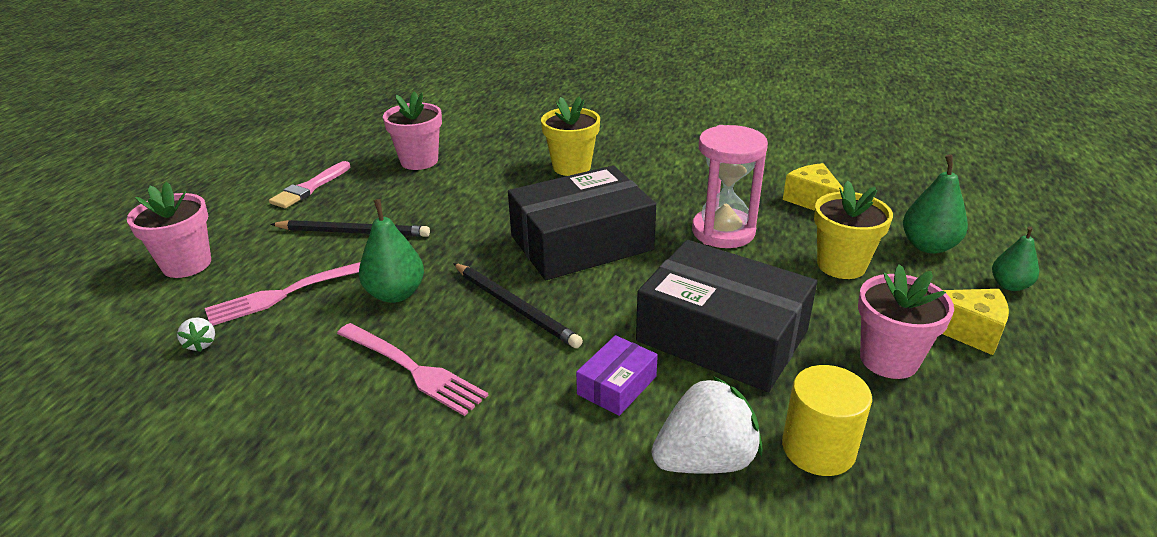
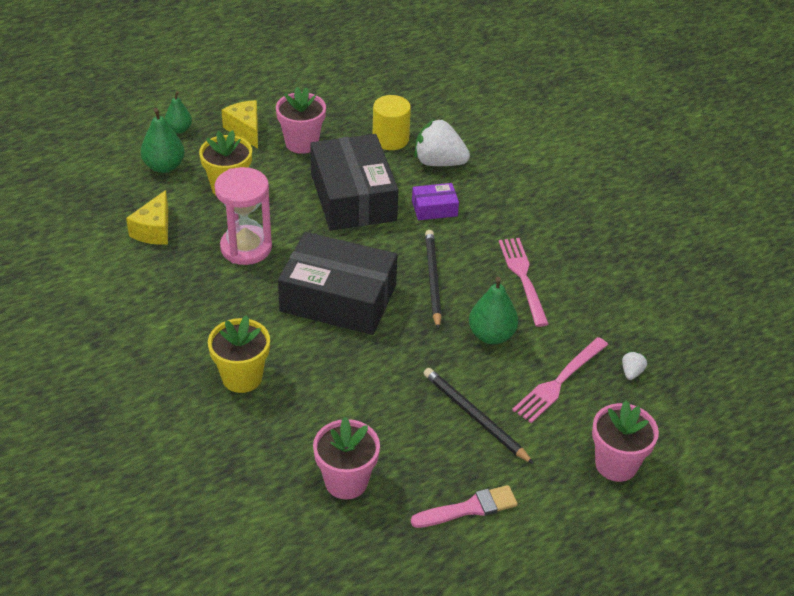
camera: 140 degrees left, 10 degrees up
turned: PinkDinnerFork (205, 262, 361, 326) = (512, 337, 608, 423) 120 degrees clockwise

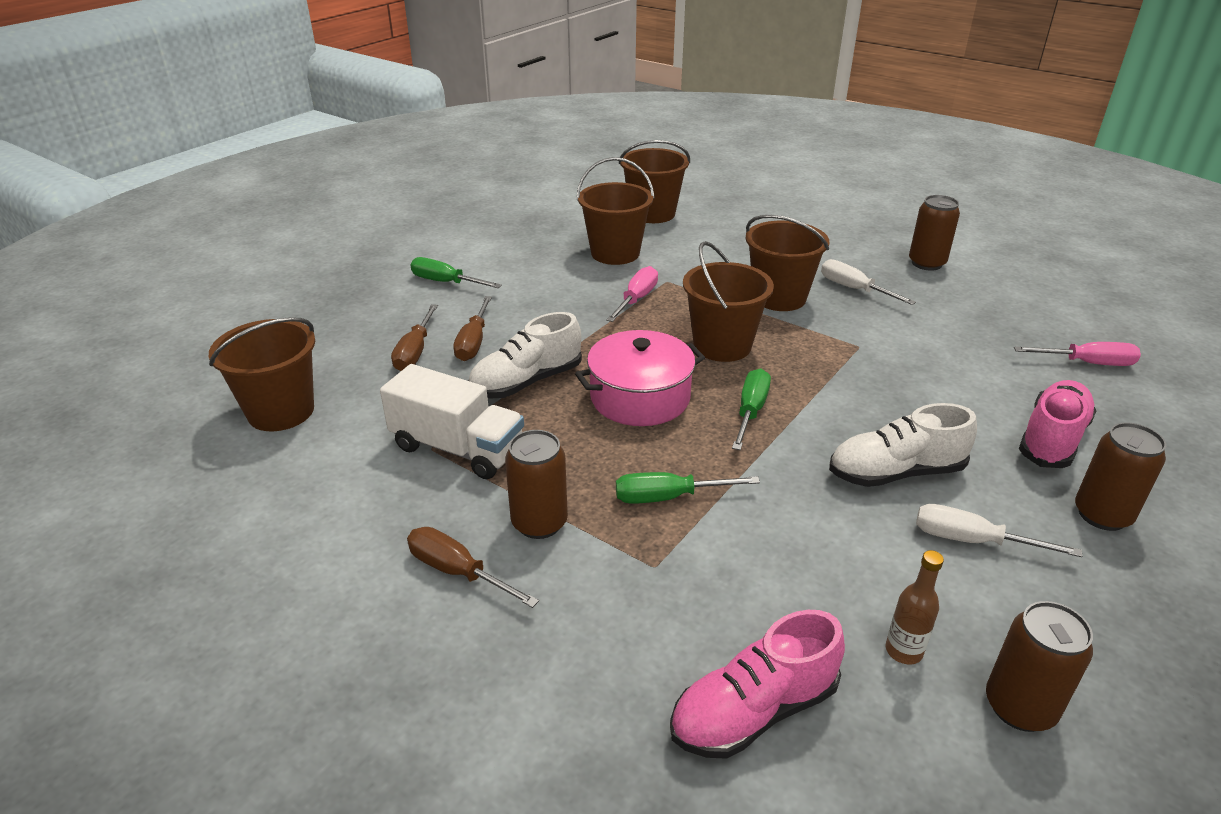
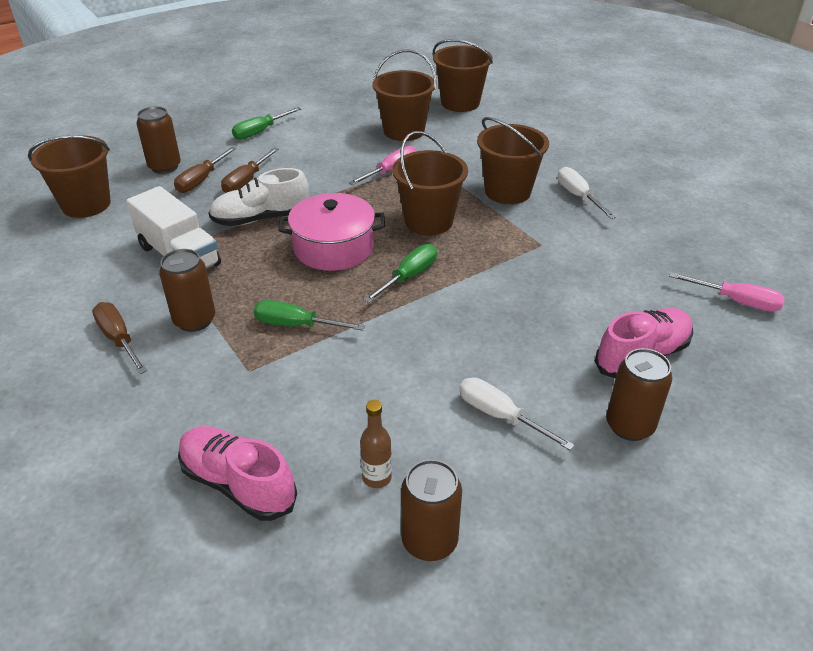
camera: 20 degrees right, 5 degrees up
removed: PureWhiteSneaker (829, 403, 977, 487)
moved: RussetTin (909, 195, 960, 271) to (136, 106, 181, 174)
turned: GreenHandScrewdriver (410, 257, 502, 288) = (232, 107, 301, 140) 90 degrees counterclockwise; PinkSneaker (670, 610, 845, 759) = (178, 426, 297, 521) 45 degrees clockwise

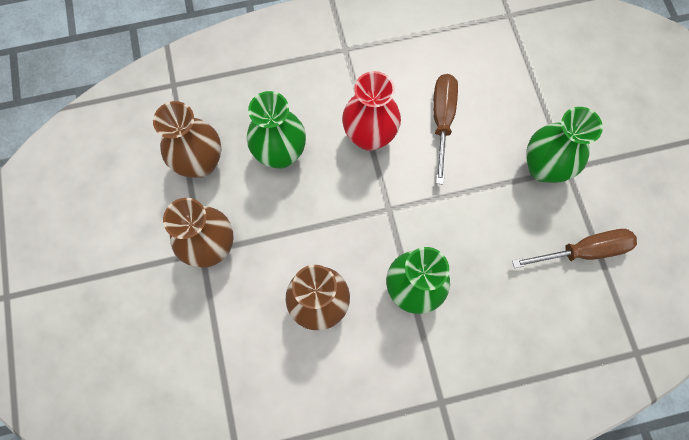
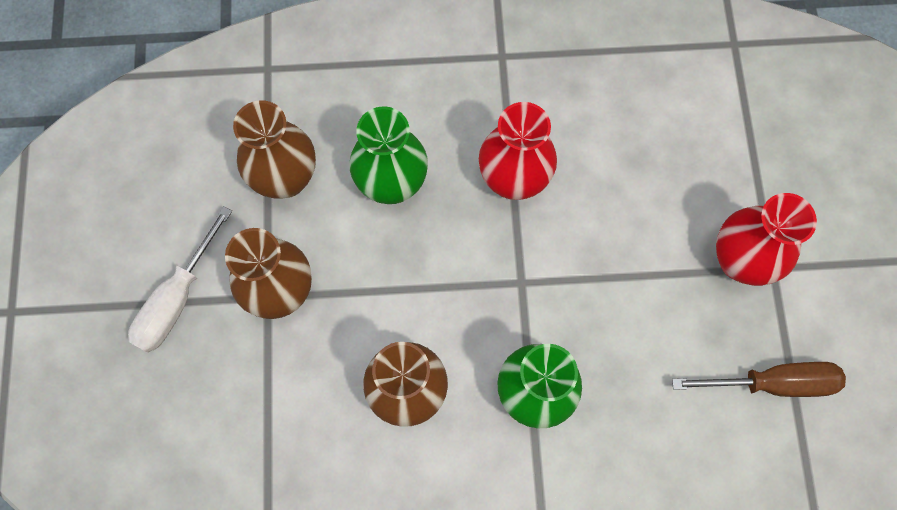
camera: 10 degrees right, 0 degrees up
removed: RussetHandScrewdriver (433, 74, 458, 185)
added: PureWhiteHandScrewdriver (128, 206, 232, 353)
recoloured: GreenFlowerVase (526, 107, 603, 183) to ScarletFlowerVase (716, 193, 817, 286)

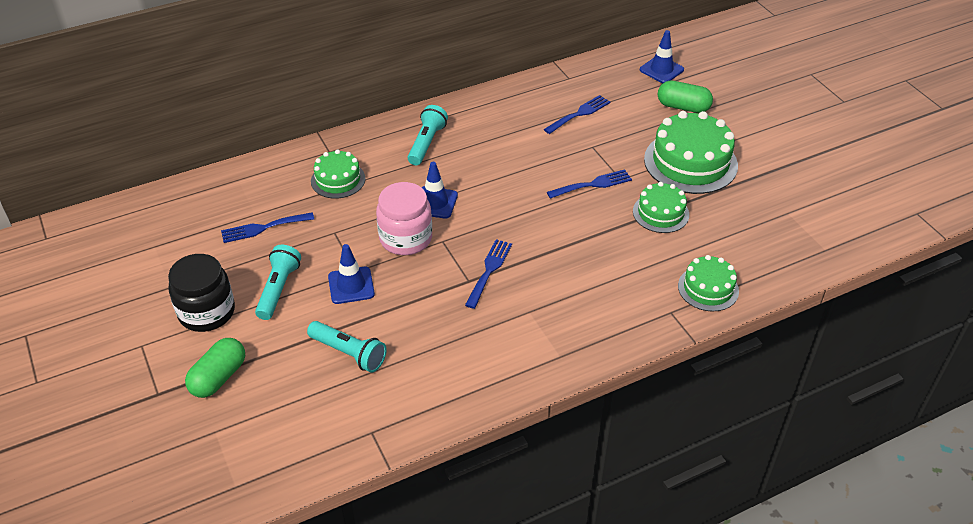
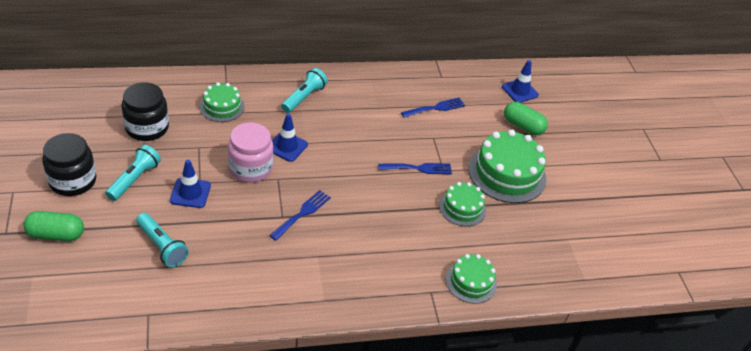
camera: 10 degrees right, 0 degrees up
replaced: CobaltDinnerFork (221, 212, 314, 243) to JetBlackPreserveJar (121, 82, 169, 141)
turned: GreenPill (185, 338, 245, 398) = (23, 211, 84, 241) 45 degrees clockwise

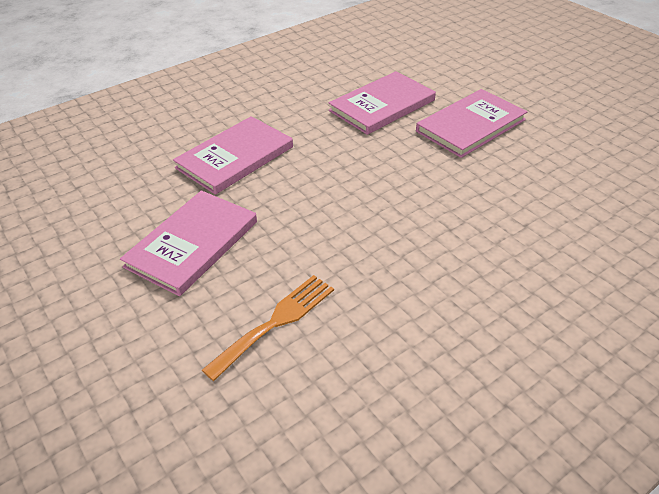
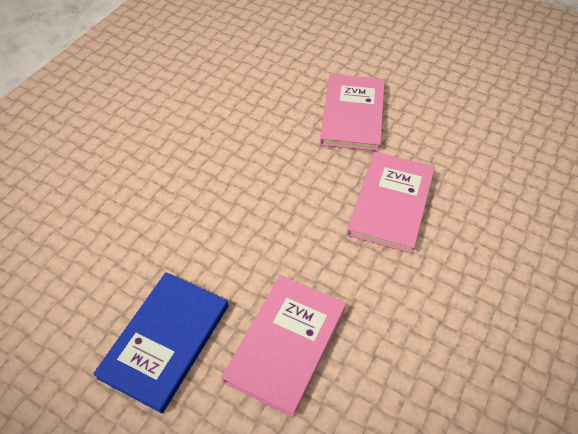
camera: 155 degrees right, 10 degrees up
removed: OrangeDinnerFork (202, 275, 334, 381)
recoloured: PinkBook (416, 89, 527, 158) to CobaltBook (93, 272, 228, 413)

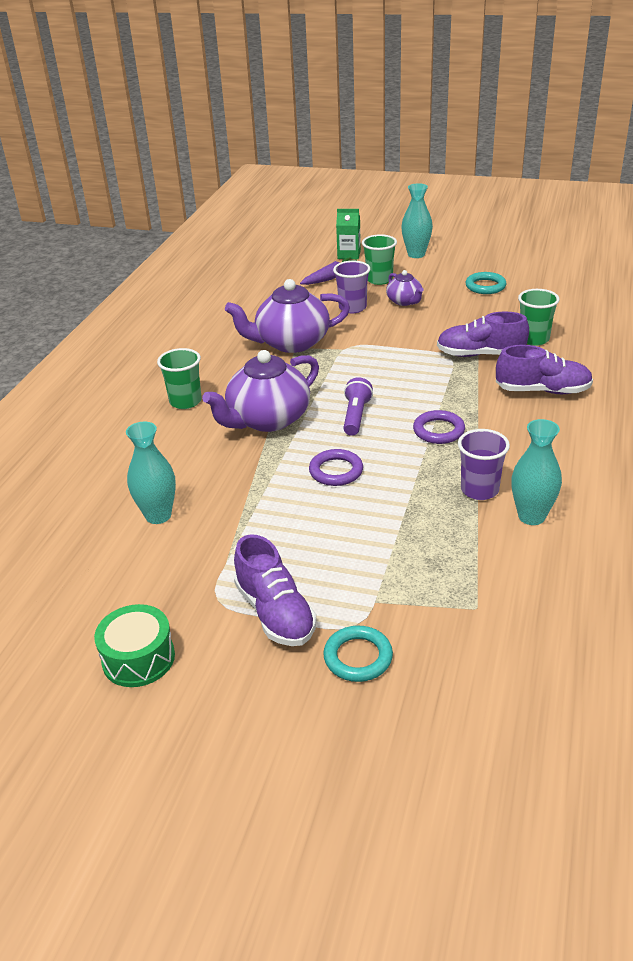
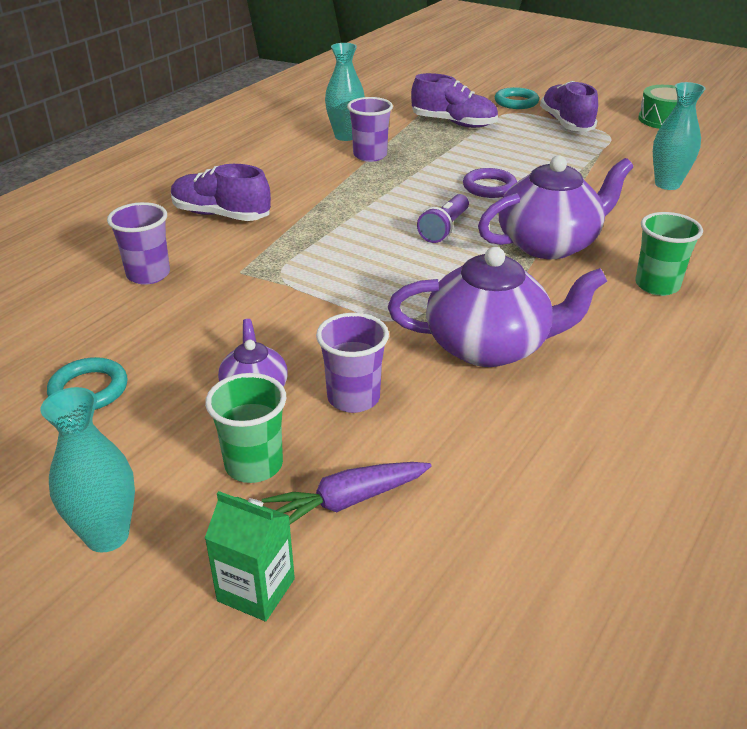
camera: 165 degrees left, 0 degrees up
removed: PurpleTorus (413, 410, 465, 444)
moved: PurpleSneaker (437, 311, 529, 357) to (411, 73, 498, 128)
recoloured: GreenBeaker (518, 289, 560, 346) to PurpleBeaker (107, 202, 170, 285)

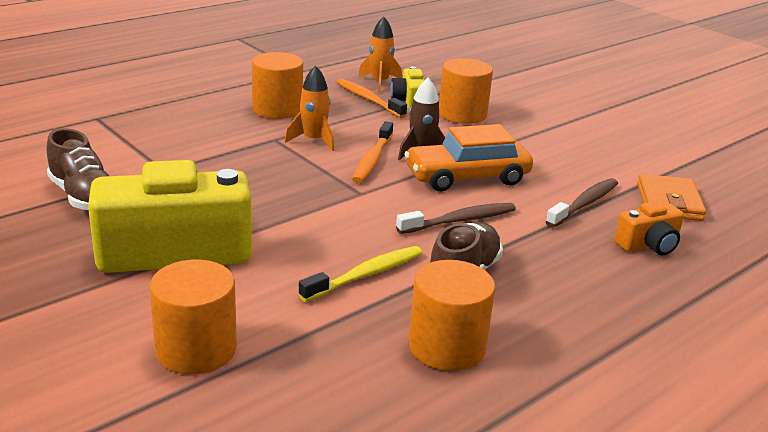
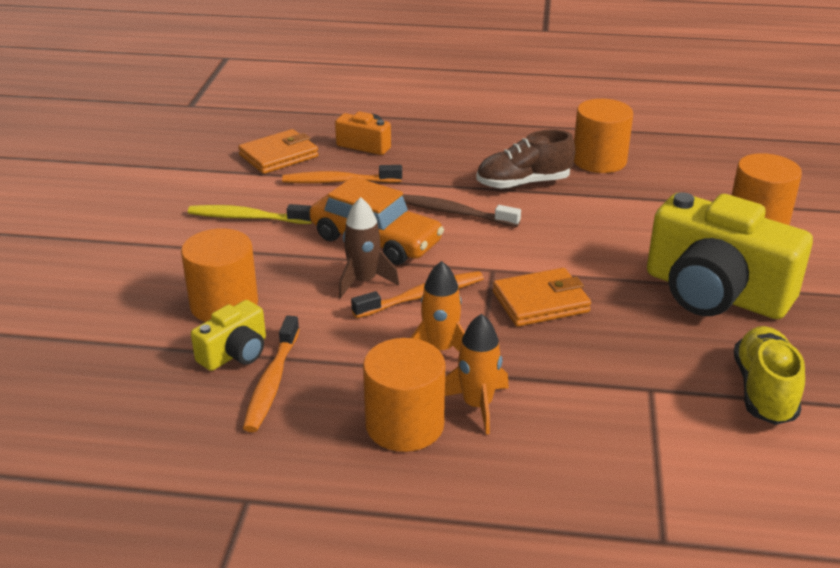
camera: 130 degrees left, 5 degrees up
added: OrangeWallet (493, 268, 591, 327)
moved: BrightYellowToothbrush (299, 246, 422, 302) to (188, 204, 312, 224); OrangeSpaceship (358, 17, 402, 92) to (445, 314, 509, 434)
recoloured: RussetSneaker (47, 128, 109, 210) to BrightYellowSneaker (734, 326, 805, 425); RussetToothbrush (546, 178, 618, 227) to OrangeToothbrush (282, 165, 402, 183)

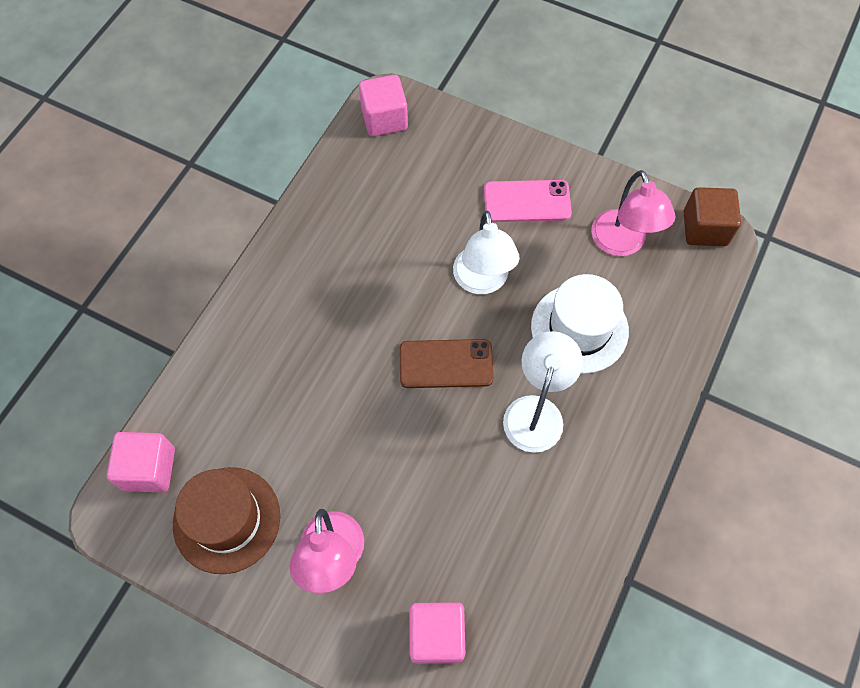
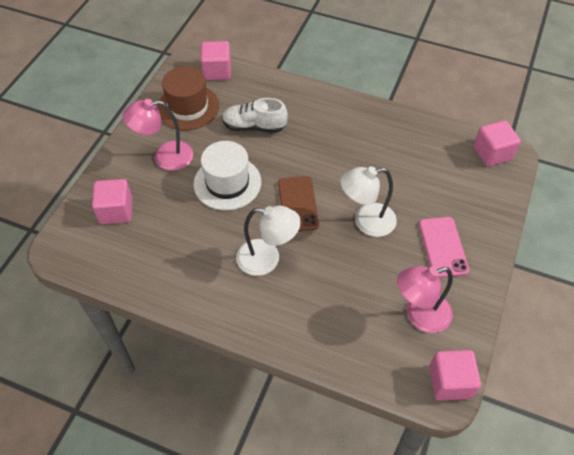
camera: 85 degrees right, 10 degrees down
added: PureWhiteSneaker (222, 98, 288, 133)
moved: PureWhiteTopHat (531, 274, 629, 374) to (193, 141, 261, 210)
recoloured: RussetBlock (683, 187, 741, 246) to PinkBlock (429, 350, 481, 401)

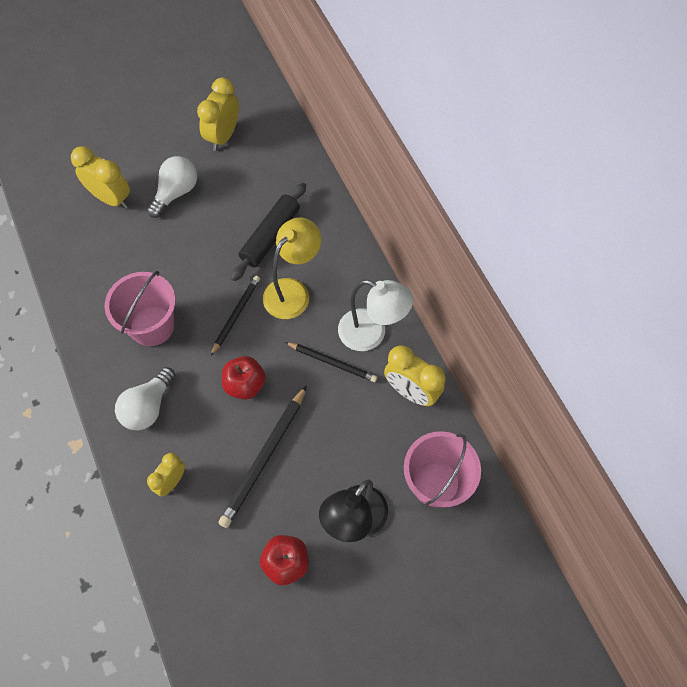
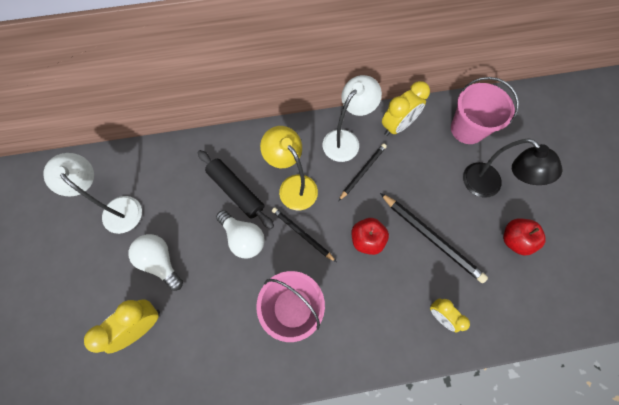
camera: 75 degrees left, 5 degrees up
moved: PureWhiteLightbulb (115, 367, 176, 430) to (216, 210, 265, 259)
replaced: BrightYellowAlarmClock (197, 78, 239, 151) to PureWhiteDeskLamp (43, 153, 142, 234)

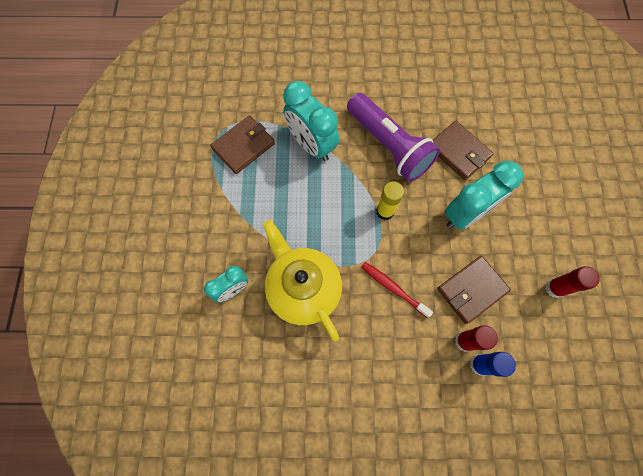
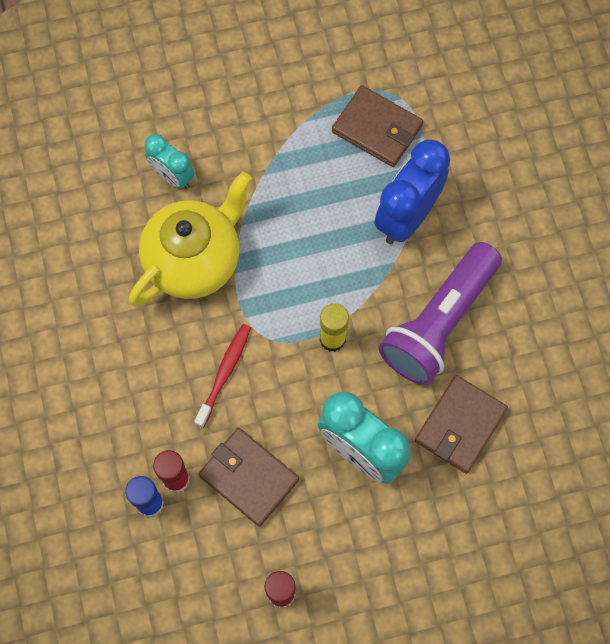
camera: 75 degrees right, 0 degrees up
recoloured: TurquoiseAlarmClock (283, 81, 339, 161) to CobaltAlarmClock (374, 139, 450, 244)

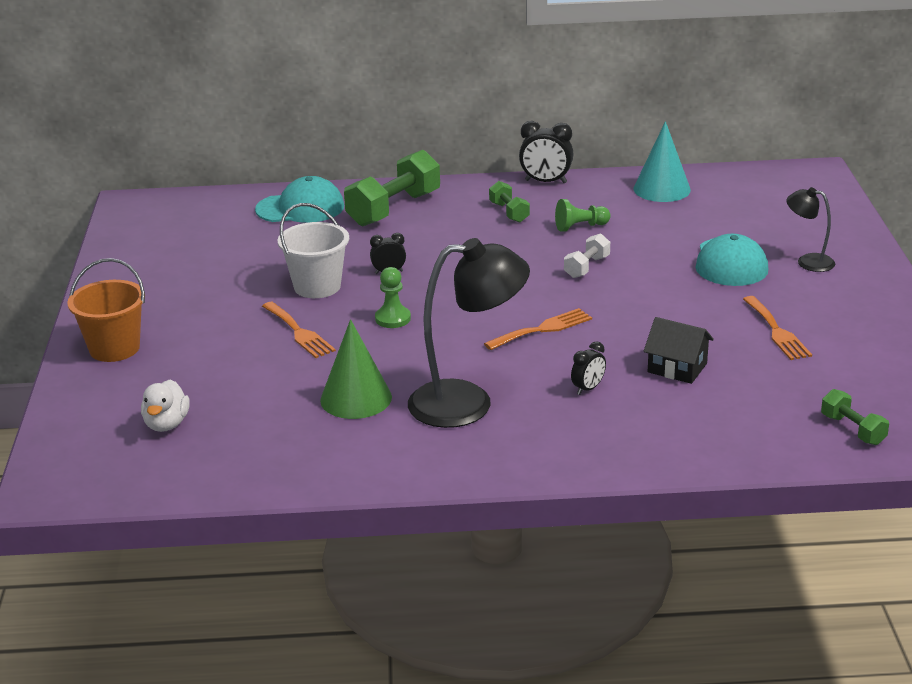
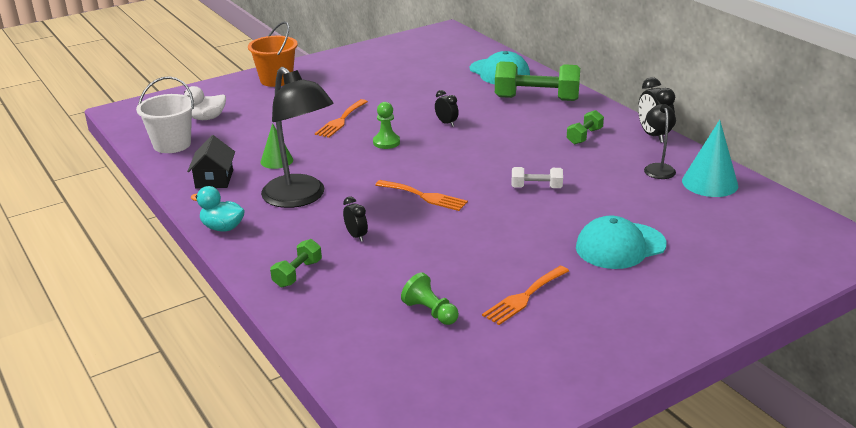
camera: 60 degrees right, 0 degrees up
added: TurquoiseDuck (191, 186, 245, 232)
moved: PureWhiteSandBucket (278, 203, 349, 298) to (136, 76, 194, 153); GreenPawn (555, 199, 611, 231) to (401, 273, 459, 325); JetBlackCottage (644, 317, 714, 384) to (187, 135, 235, 189); JetBlackDeskLamp (786, 187, 835, 272) to (644, 104, 676, 179); GreenDumbbell (821, 389, 889, 445) to (270, 239, 322, 287)
turned: JetBlackAlarmClock (571, 341, 606, 395) = (343, 196, 368, 242) 135 degrees counterclockwise
resized: GreenSolidCone (320, 319, 392, 419) = (260, 123, 293, 169) x0.63

